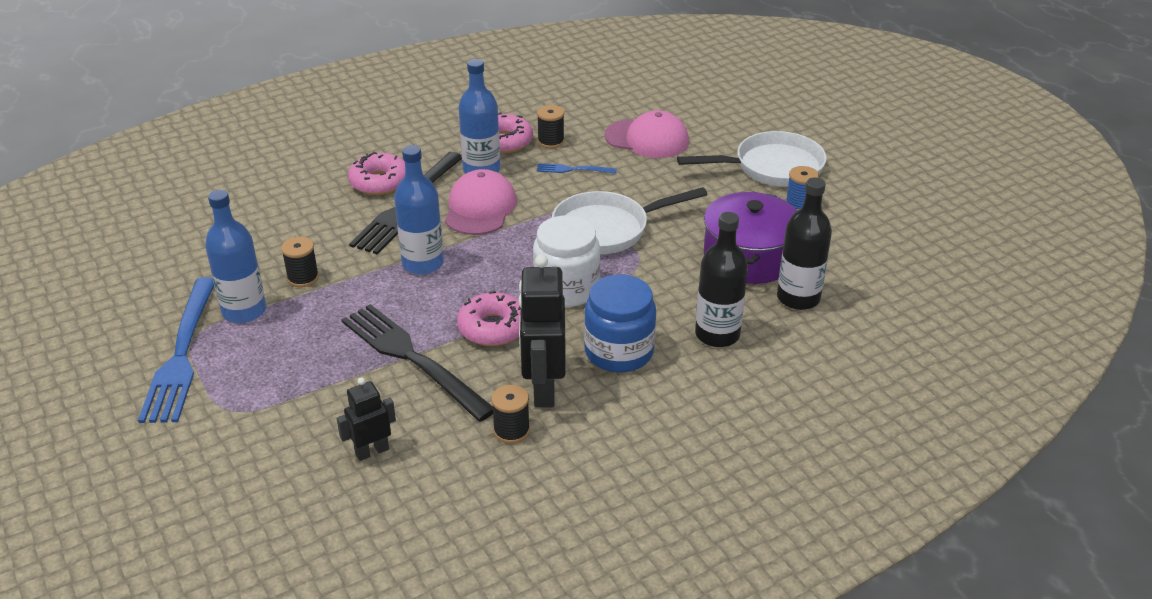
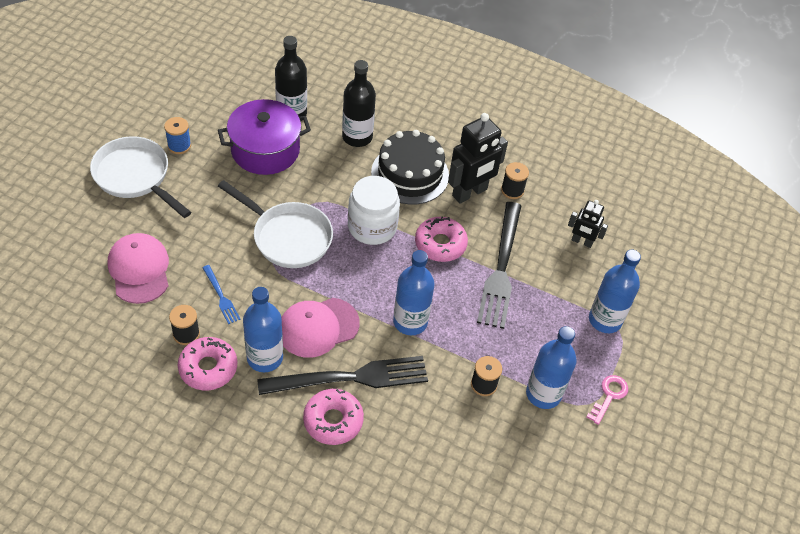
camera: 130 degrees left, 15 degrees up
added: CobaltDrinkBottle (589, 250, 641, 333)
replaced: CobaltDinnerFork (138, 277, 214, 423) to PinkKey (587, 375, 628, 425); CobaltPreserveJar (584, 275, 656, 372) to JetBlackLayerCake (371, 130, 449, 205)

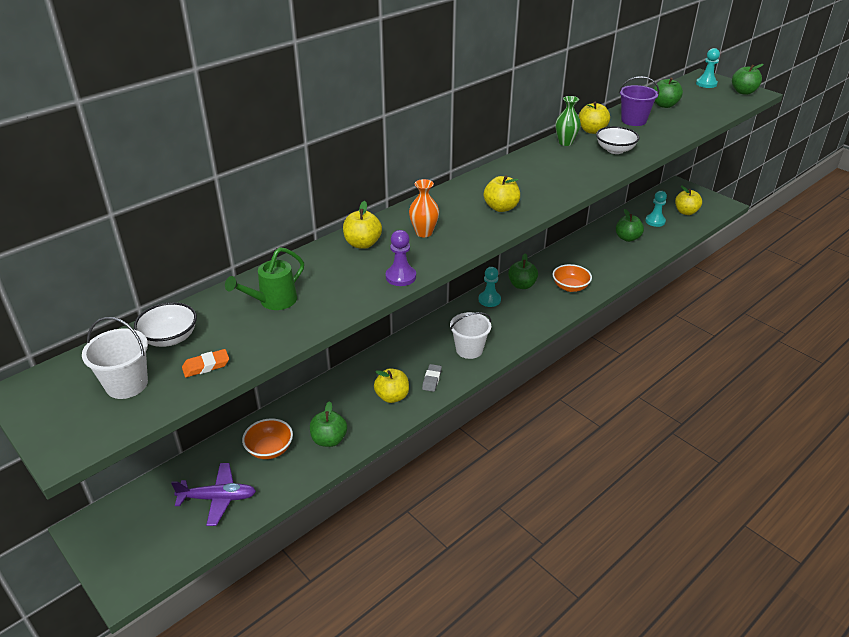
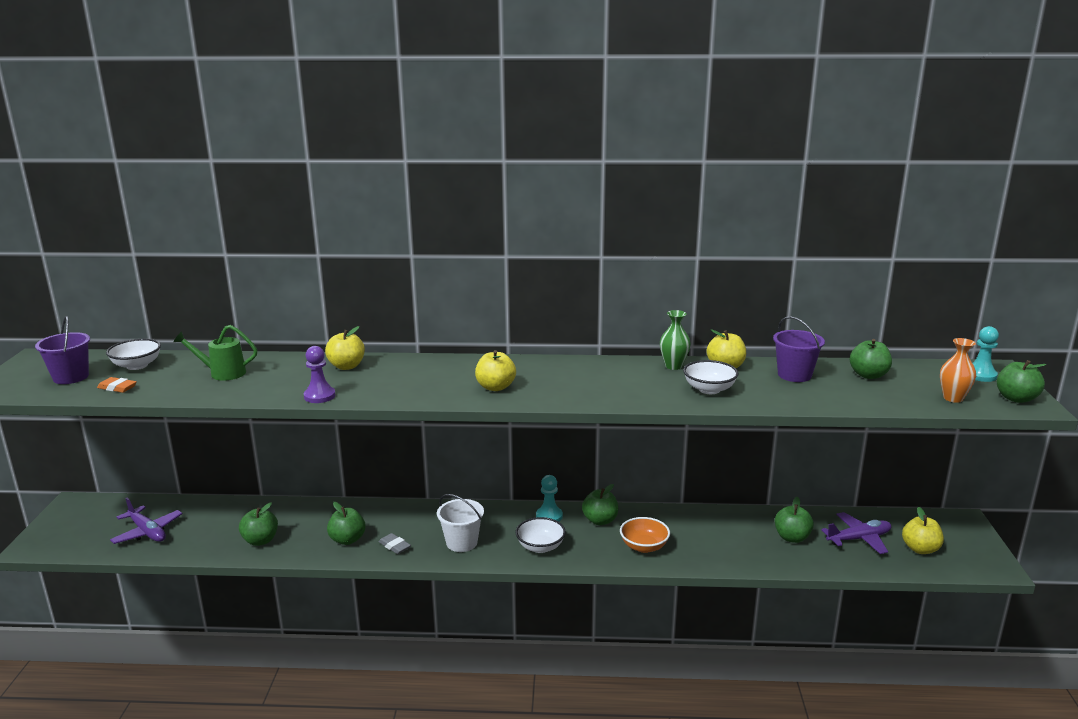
camera: 45 degrees right, 15 degrees down
removed: OrangeDeepDish (242, 418, 293, 459)
added: PureWhiteDeepDish (515, 517, 566, 553)
moved: OrangeFlowerVase (409, 179, 439, 237) to (940, 338, 976, 403)
replaced: TurquoisePawn (645, 191, 667, 227) to PurpleAeroplane (821, 512, 891, 554)
recoloured: PureWhiteSandBucket (82, 317, 148, 399) to PurpleSandBucket (35, 316, 90, 384); BrightYellowApple (374, 369, 409, 403) to GreenApple (327, 502, 366, 545)
turned: GrayEraser (422, 364, 442, 392) = (379, 533, 411, 554) 75 degrees clockwise

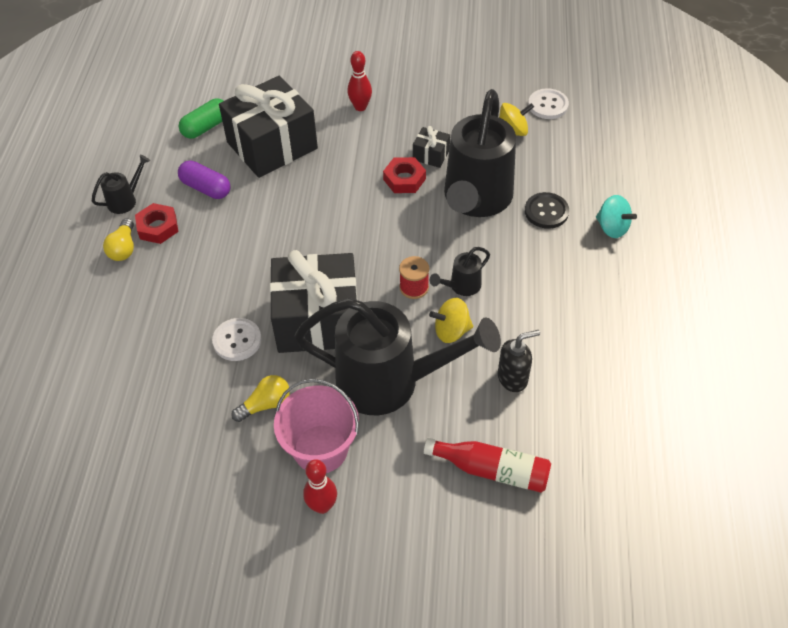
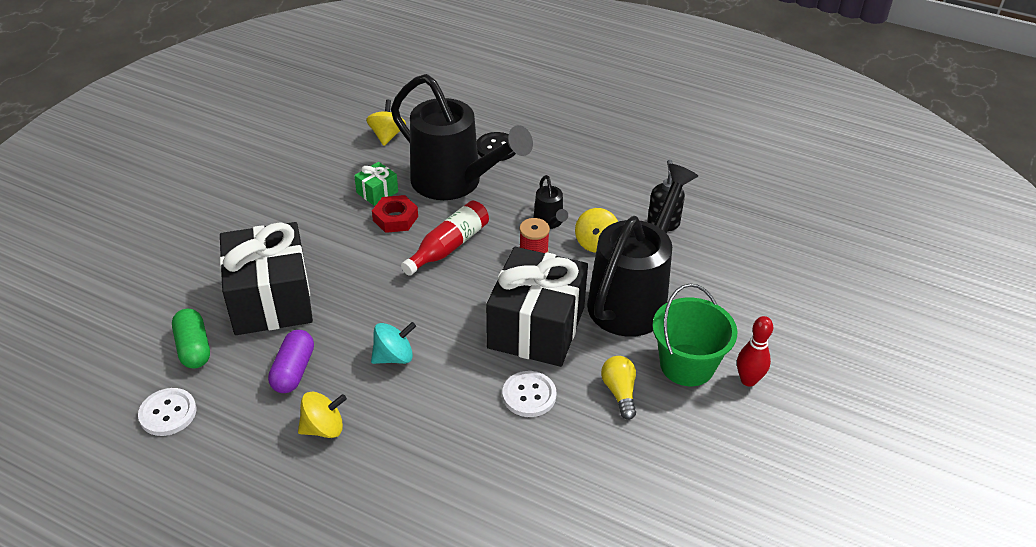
camera: 70 degrees left, 10 degrees down
removed: JetBlackWateringPot (92, 155, 150, 214); BrightYellowLightbulb (103, 218, 134, 261); ScarletSkittle (347, 51, 372, 111)
moved: ScarletDrinkBottle (424, 438, 551, 493) to (401, 201, 489, 276); PureWhiteShirtButton (528, 88, 569, 119) to (138, 388, 197, 436); TurquoiseToyTop (596, 195, 637, 238) to (371, 322, 416, 364)
replaced: ScarletHexNut (135, 203, 179, 244) to BrightYellowToyTop (298, 391, 347, 438)
recoloured: PinkSandBucket (274, 379, 359, 473) to GreenSandBucket (652, 284, 737, 386); JetBlackWrappedGift (413, 126, 450, 168) to GreenWrappedGift (354, 162, 398, 206)
turned: PurplePill (178, 161, 230, 199) = (268, 330, 314, 393) 45 degrees counterclockwise

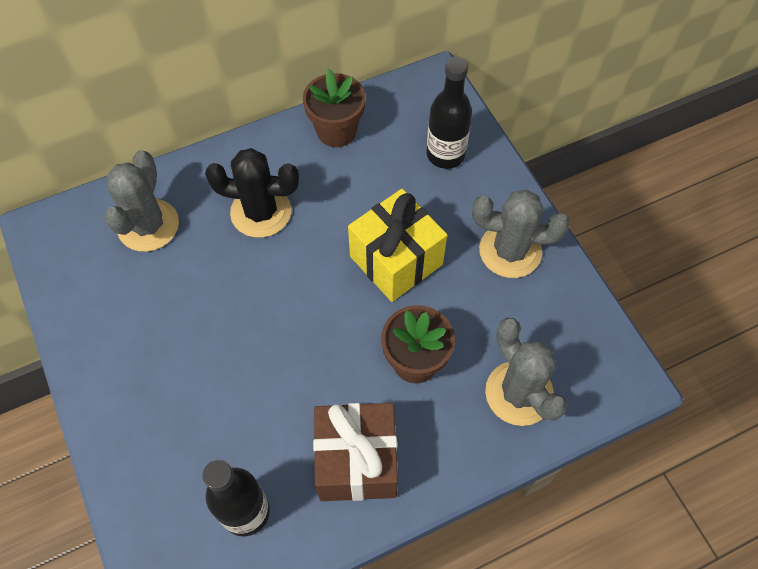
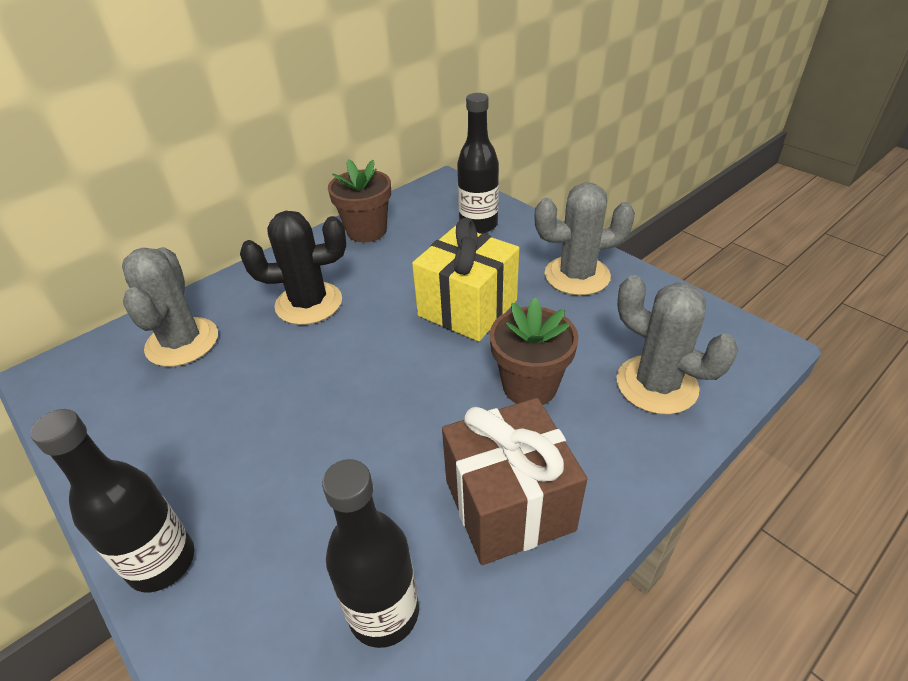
camera: 15 degrees left, 20 degrees down
added: JetBlackDrinkBottle (30, 409, 194, 592)

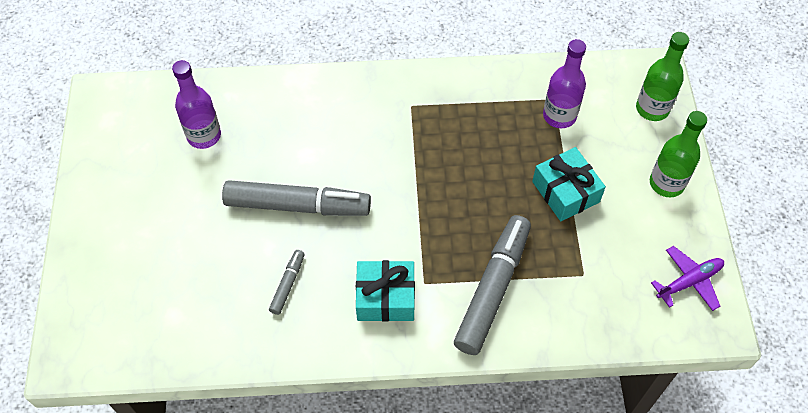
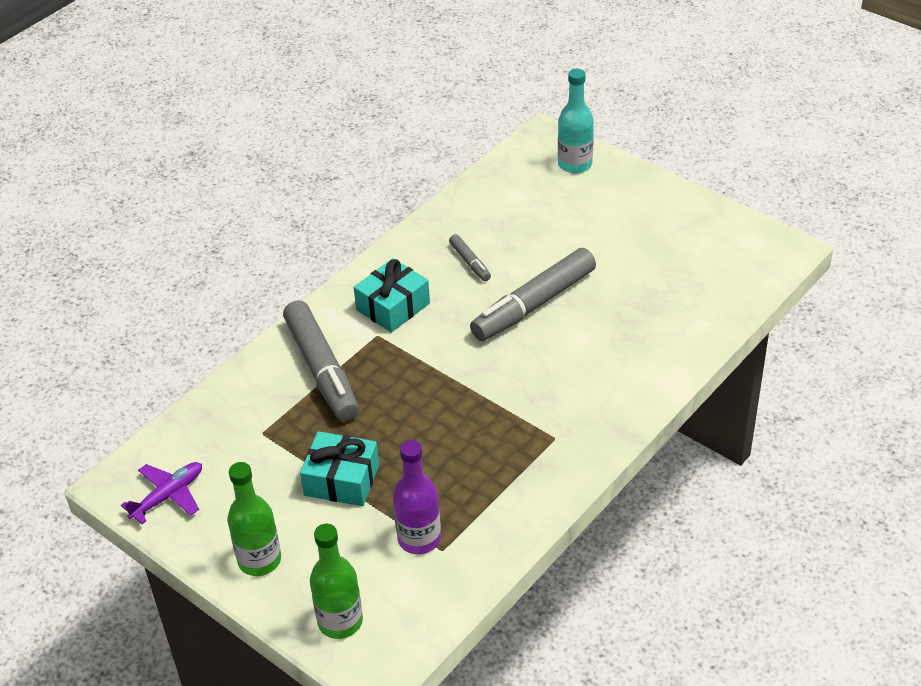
camera: 135 degrees right, 15 degrees down
removed: PurpleDrinkBottle (172, 60, 221, 149)
added: TurquoiseDrinkBottle (558, 69, 594, 174)
turned: PurpleAeroplane (651, 246, 724, 311) = (121, 462, 202, 524) 150 degrees counterclockwise

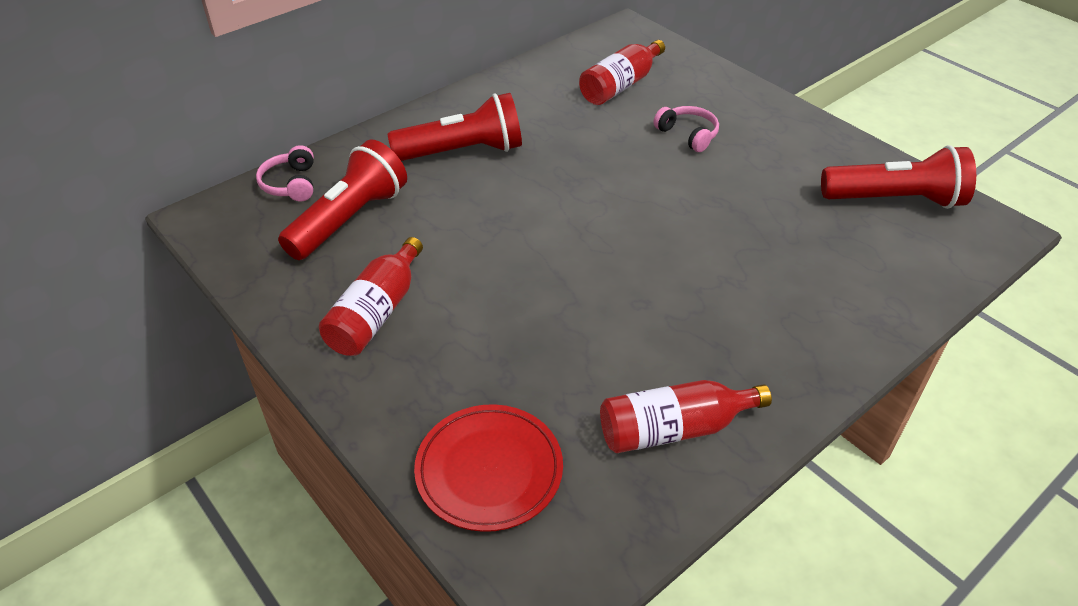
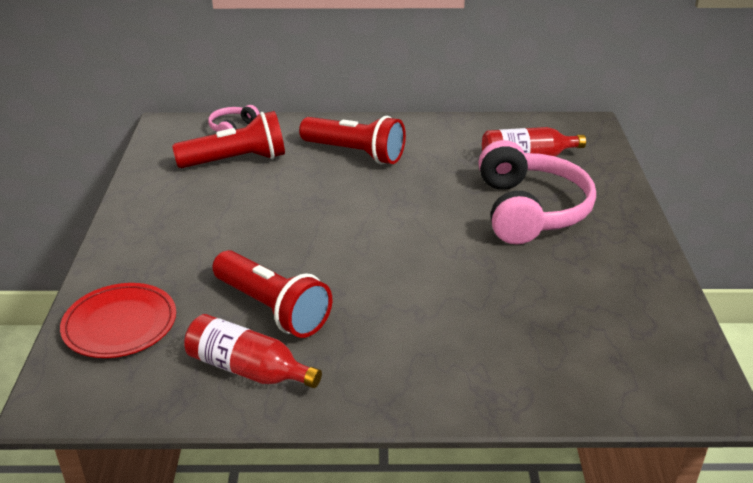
camera: 40 degrees right, 10 degrees down
removed: ScarletDrinkBottle (319, 237, 423, 356)
moved: ScarletFlashlight (821, 145, 976, 209) to (212, 250, 332, 338)
resized: PinkHeadphones (653, 106, 719, 152) = (478, 140, 596, 245) x2.24

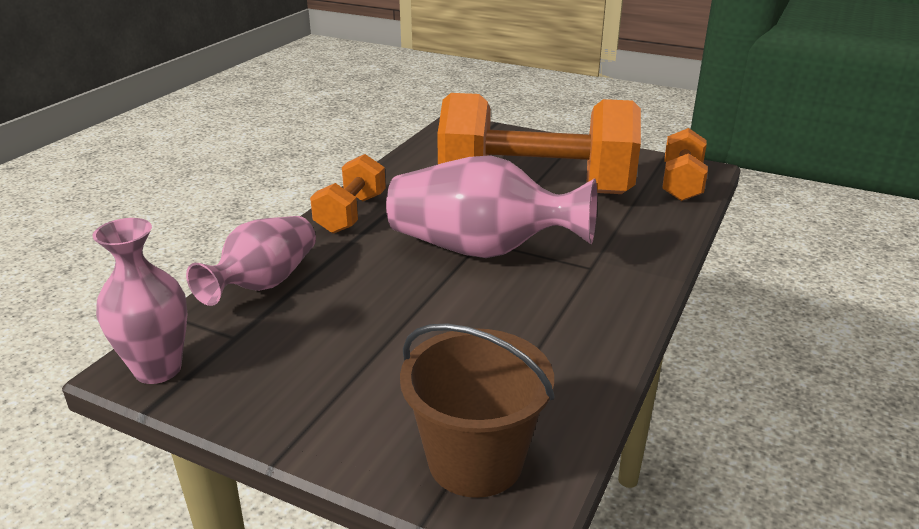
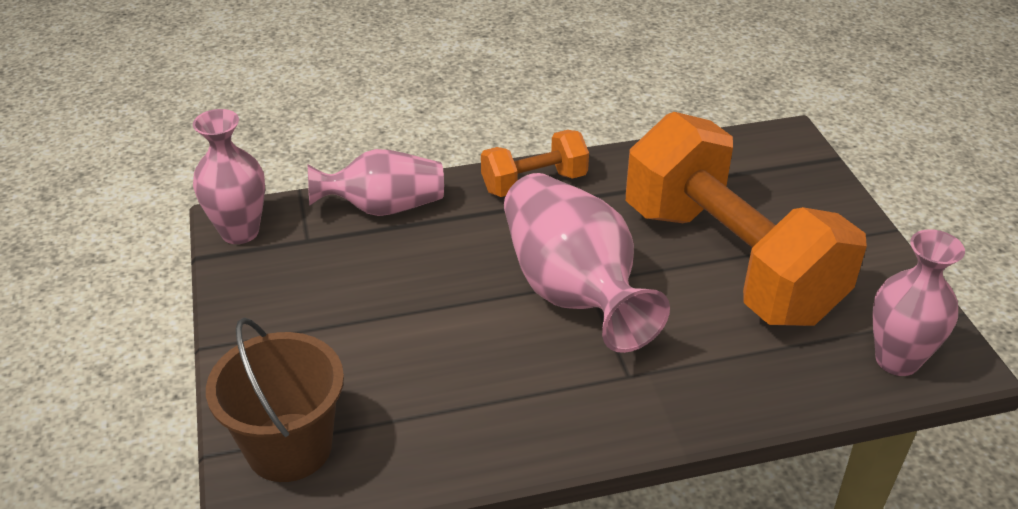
camera: 50 degrees right, 10 degrees up
replaced: OrangeDumbbell (662, 128, 708, 201) to PinkFlowerVase (873, 229, 965, 376)

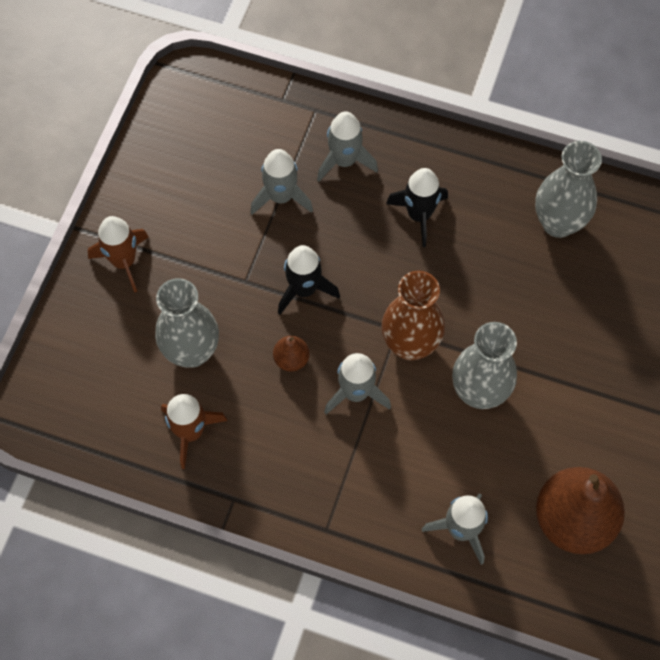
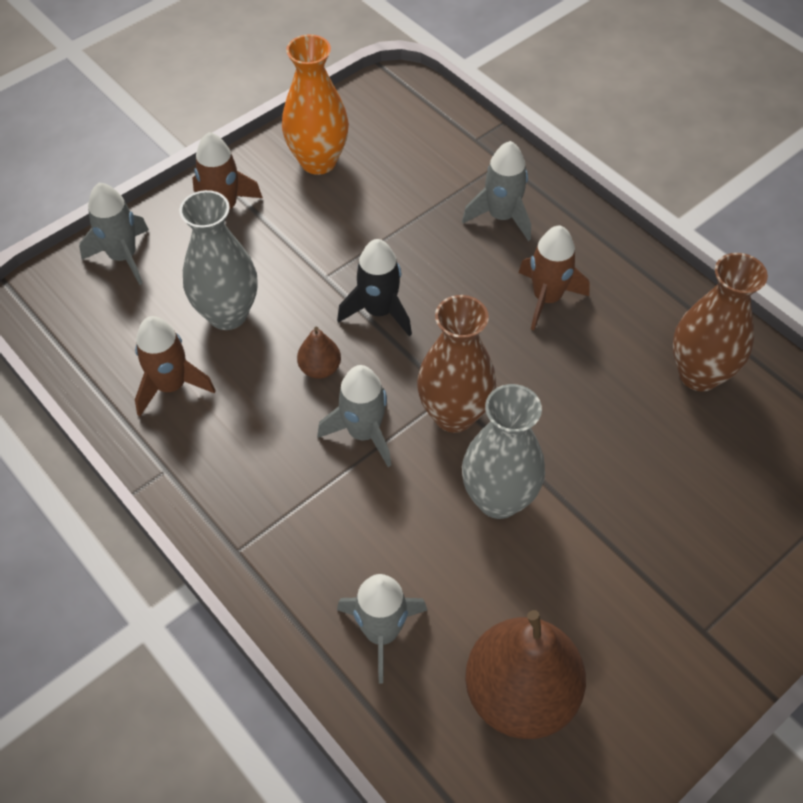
camera: 30 degrees right, 10 degrees down
added: OrangeFlowerVase (282, 34, 349, 175)
moved: GraySpaceship (250, 149, 313, 215) to (79, 183, 149, 285)
recoloured: JetBlackSpaceship (386, 168, 448, 247) to RussetSpaceship (519, 226, 590, 330); GrayFlowerVase (535, 141, 602, 238) to RussetFlowerVase (673, 253, 768, 392)

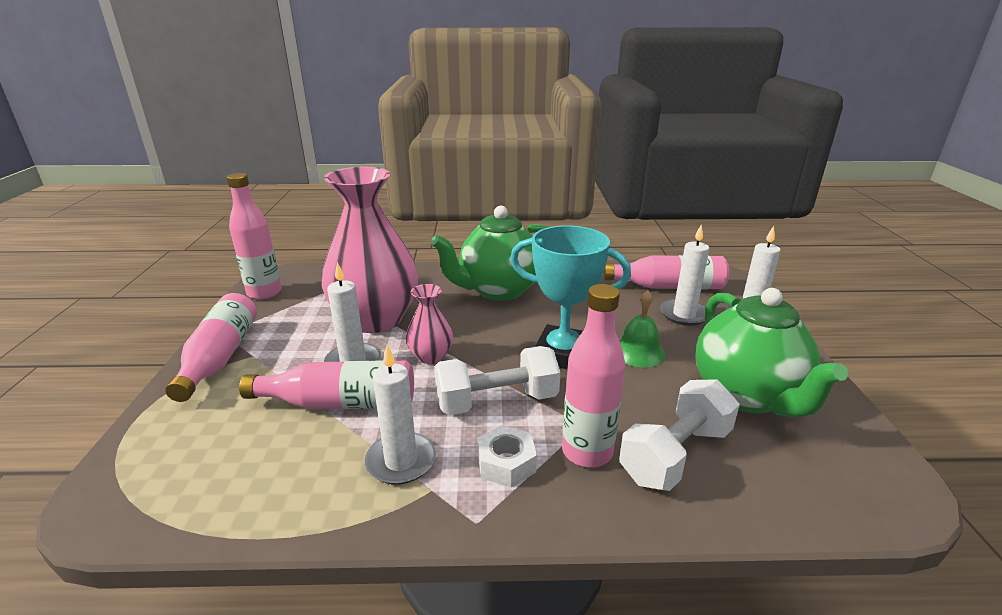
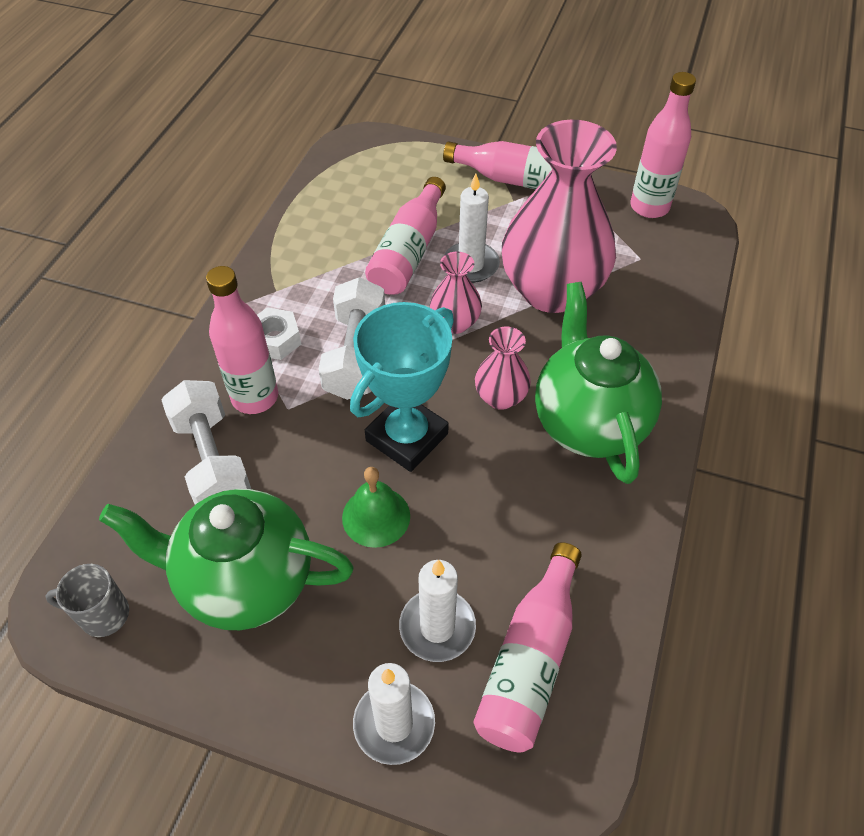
camera: 110 degrees right, 25 degrees up
removed: PureWhiteWaxCandle (365, 345, 436, 485)
added: GrayCoffeeMug (45, 564, 129, 637); PinkFlowerVase (475, 327, 531, 410)

